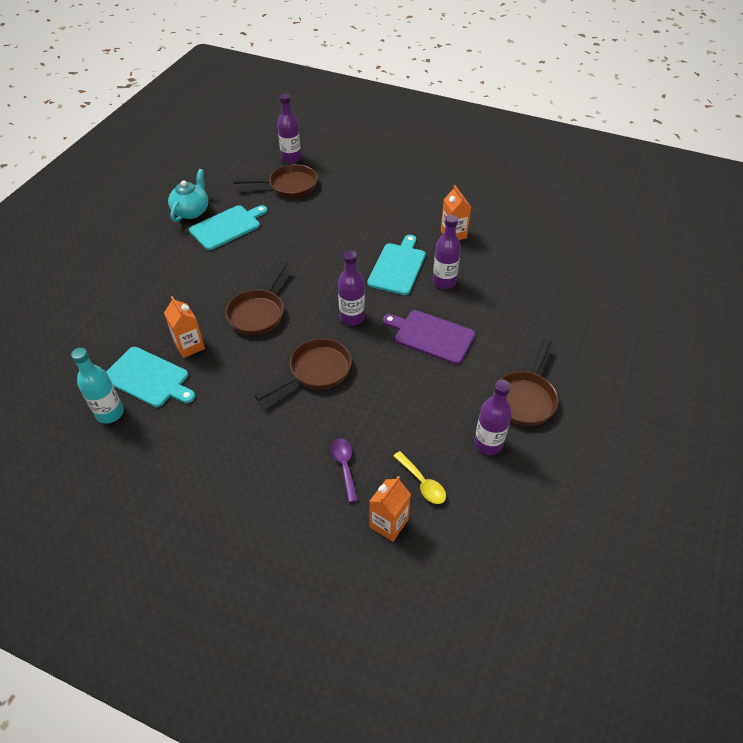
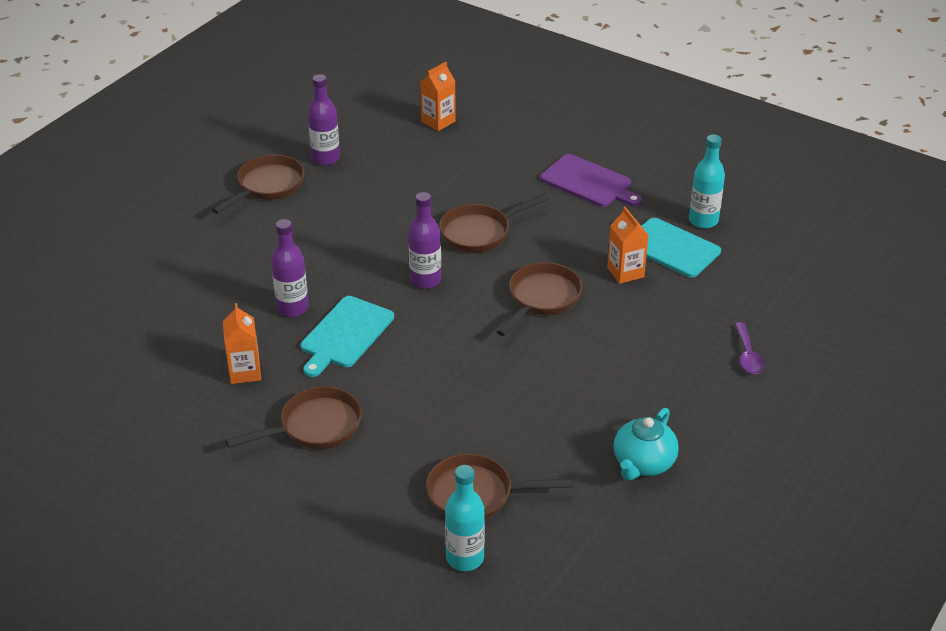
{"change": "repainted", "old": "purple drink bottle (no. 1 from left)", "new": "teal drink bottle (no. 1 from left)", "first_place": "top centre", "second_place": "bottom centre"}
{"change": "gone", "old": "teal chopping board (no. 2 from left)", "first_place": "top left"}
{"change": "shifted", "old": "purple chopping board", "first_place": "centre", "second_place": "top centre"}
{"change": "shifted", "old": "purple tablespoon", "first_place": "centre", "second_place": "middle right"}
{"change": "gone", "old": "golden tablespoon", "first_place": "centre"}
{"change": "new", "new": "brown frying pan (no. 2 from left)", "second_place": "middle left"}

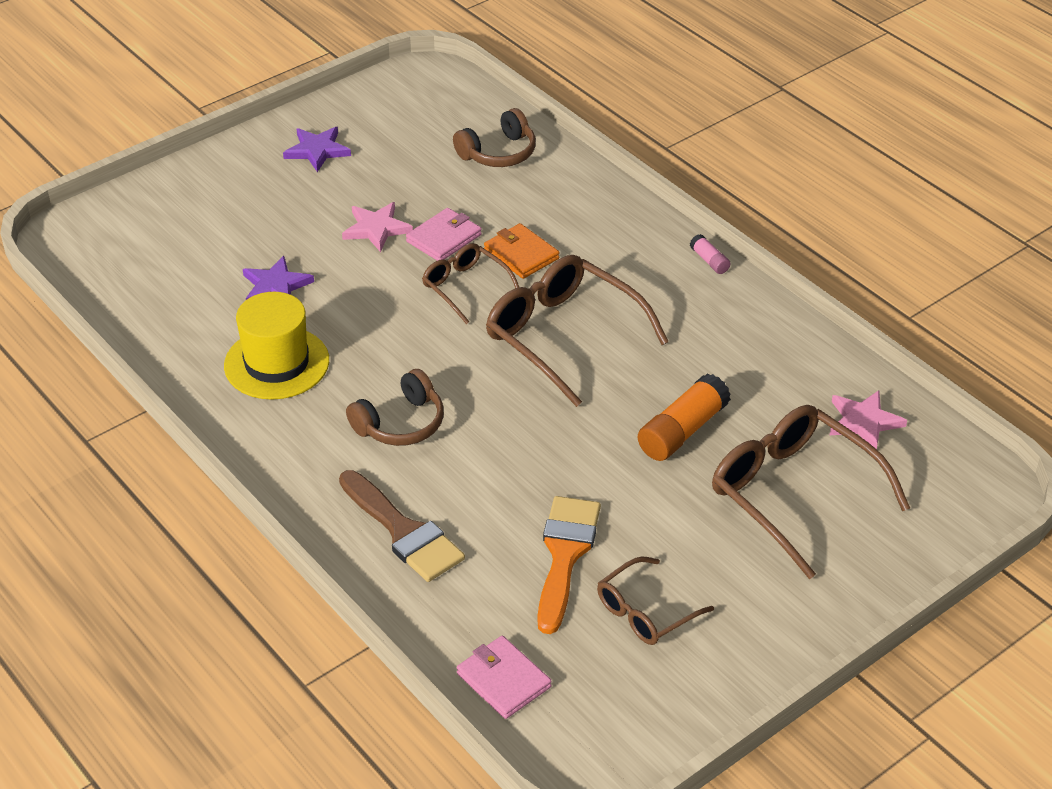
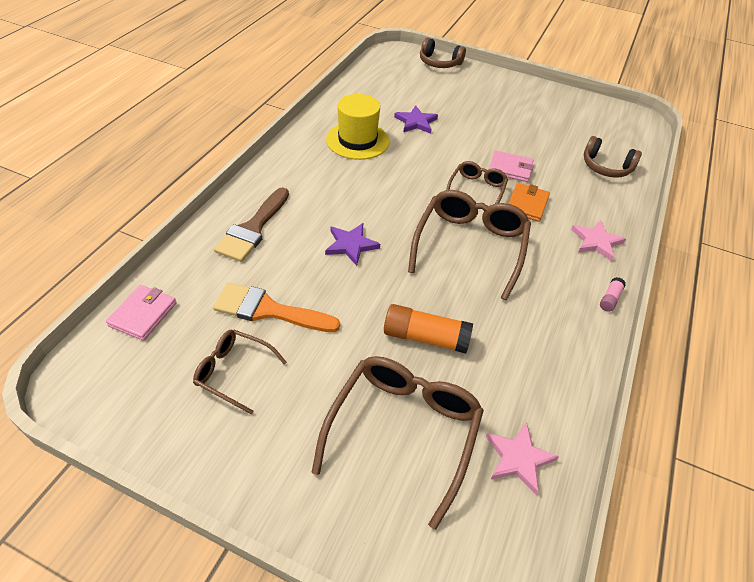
{"change": "shifted", "old": "purple five-pointed star (no. 2 from left in the first image)", "new": "purple five-pointed star (no. 1 from left)", "first_place": "top left", "second_place": "centre"}
{"change": "shifted", "old": "rosy five-pointed star (no. 1 from left in the first image)", "new": "rosy five-pointed star (no. 2 from left)", "first_place": "top centre", "second_place": "middle right"}
{"change": "shifted", "old": "brown headphones (no. 1 from left)", "first_place": "centre", "second_place": "top centre"}
{"change": "rotated", "old": "orange-coloured brush", "first_place": "bottom centre", "second_place": "centre", "degrees": -150}

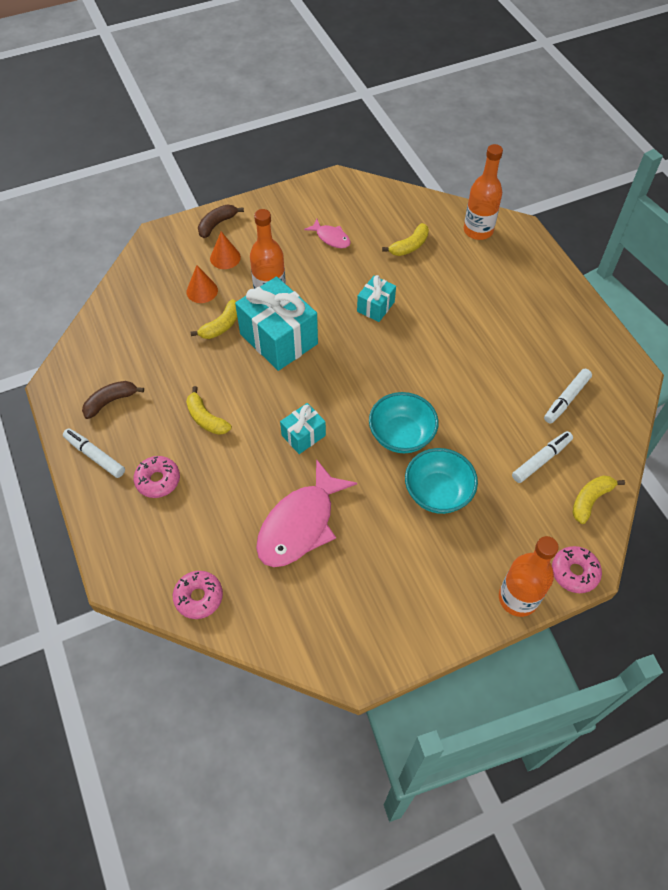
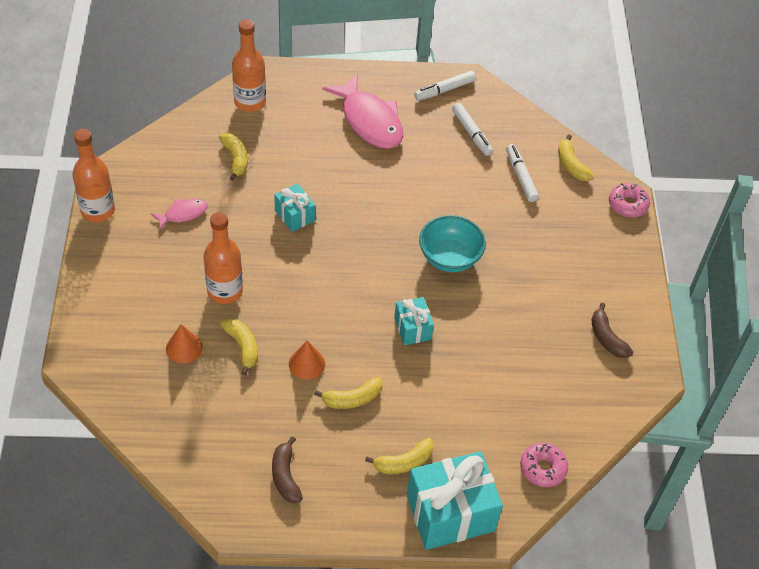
{"change": "shifted", "old": "brown toy banana (no. 2 from left)", "first_place": "top left", "second_place": "middle right"}
{"change": "shifted", "old": "orange-coloured cone shape (no. 2 from left)", "first_place": "top centre", "second_place": "centre"}
{"change": "shifted", "old": "teal gift (no. 1 from left in the first image)", "new": "teal gift (no. 3 from left)", "first_place": "centre", "second_place": "bottom centre"}
{"change": "shifted", "old": "snow-white felt pen (no. 1 from left)", "first_place": "middle left", "second_place": "top centre"}
{"change": "gone", "old": "teal serving bowl (no. 2 from left)", "first_place": "centre"}
{"change": "swapped", "old": "rosy donut (no. 1 from left)", "new": "golden toy banana (no. 4 from left)", "first_place": "middle left", "second_place": "bottom centre"}
{"change": "shifted", "old": "rosy fish figure (no. 1 from left in the first image)", "new": "rosy fish figure (no. 2 from left)", "first_place": "centre", "second_place": "top centre"}
{"change": "shifted", "old": "orange-coloured drink bottle (no. 3 from left in the first image)", "new": "orange-coloured drink bottle (no. 1 from left)", "first_place": "middle right", "second_place": "top left"}

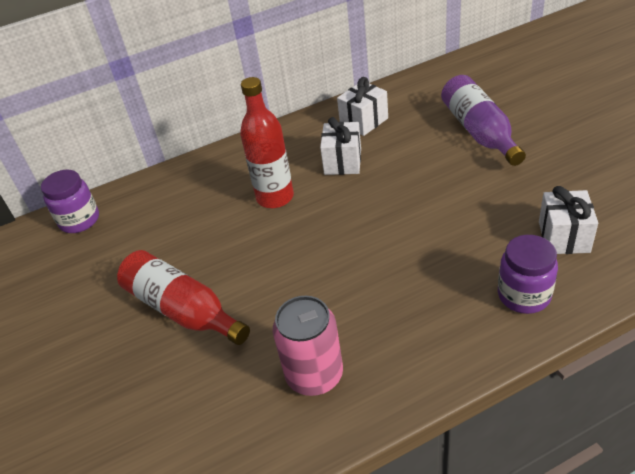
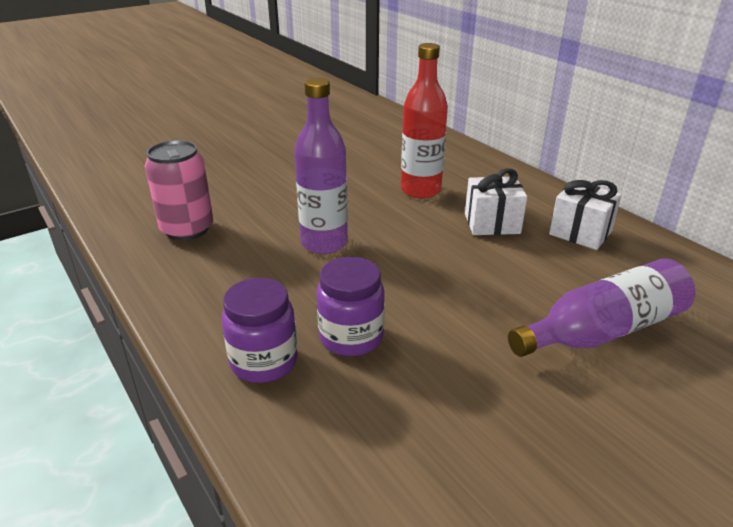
{"change": "shifted", "old": "purple jar (no. 1 from left in the first image)", "new": "purple jar (no. 2 from left)", "first_place": "middle left", "second_place": "centre"}
{"change": "gone", "old": "snow-white gift (no. 3 from left)", "first_place": "middle right"}
{"change": "gone", "old": "red drink bottle (no. 1 from left)", "first_place": "middle left"}
{"change": "new", "new": "purple drink bottle (no. 1 from left)", "second_place": "top centre"}

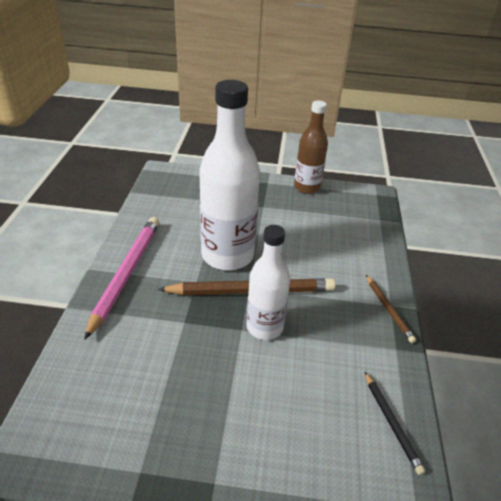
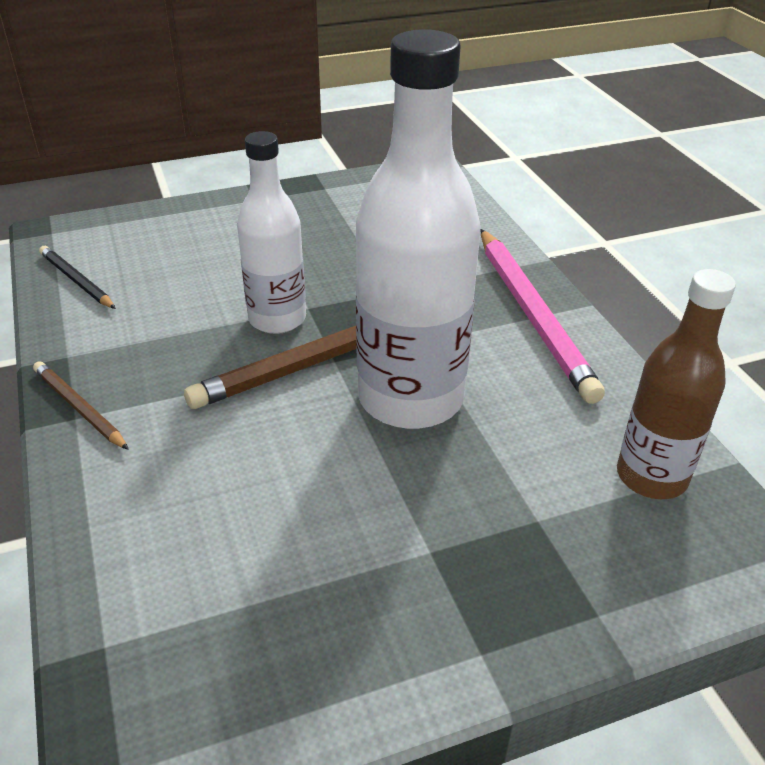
{"change": "shifted", "old": "brown drink bottle", "first_place": "top centre", "second_place": "middle right"}

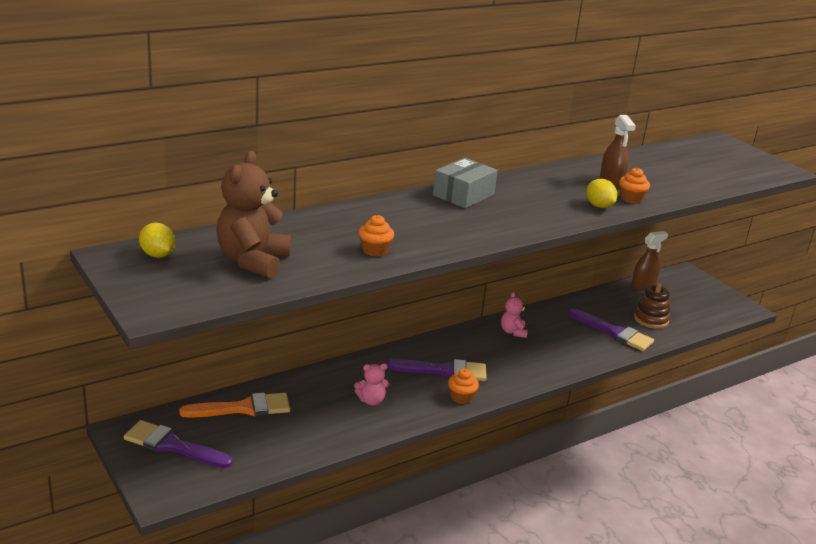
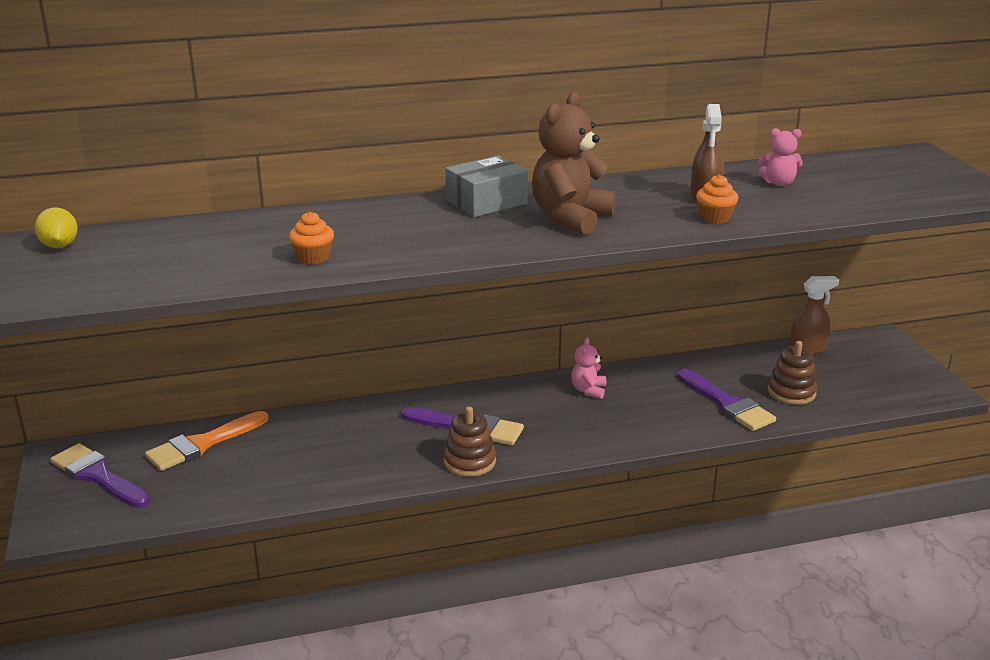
{"change": "shifted", "old": "brown stuffed bear", "first_place": "middle left", "second_place": "top centre"}
{"change": "gone", "old": "golden lemon (no. 2 from left)", "first_place": "middle right"}
{"change": "shifted", "old": "rosy stuffed bear (no. 1 from left in the first image)", "new": "rosy stuffed bear (no. 2 from left)", "first_place": "bottom centre", "second_place": "top right"}
{"change": "swapped", "old": "orange-coloured muffin (no. 2 from left)", "new": "brown stacking rings (no. 1 from left)", "first_place": "bottom centre", "second_place": "bottom centre"}
{"change": "rotated", "old": "orange-coloured brush", "first_place": "bottom left", "second_place": "bottom left", "degrees": 135}

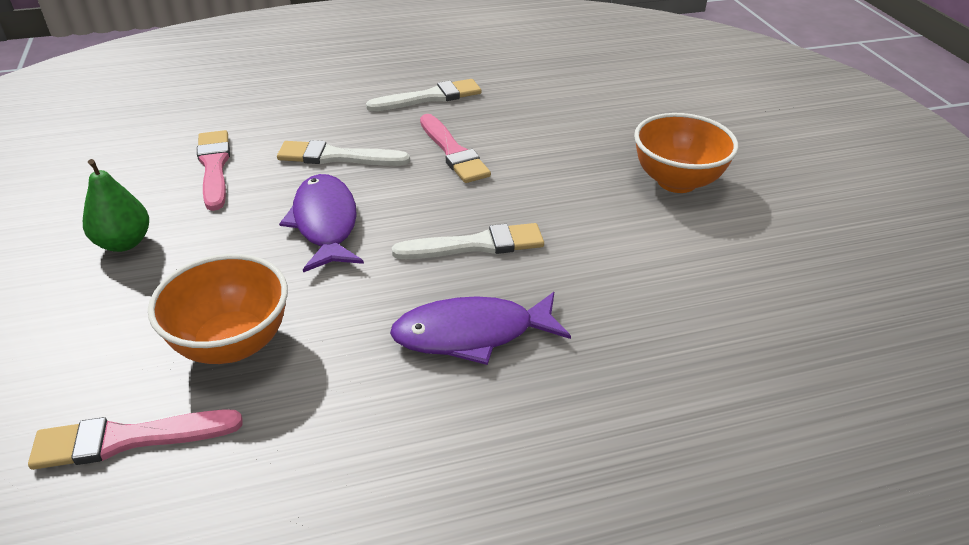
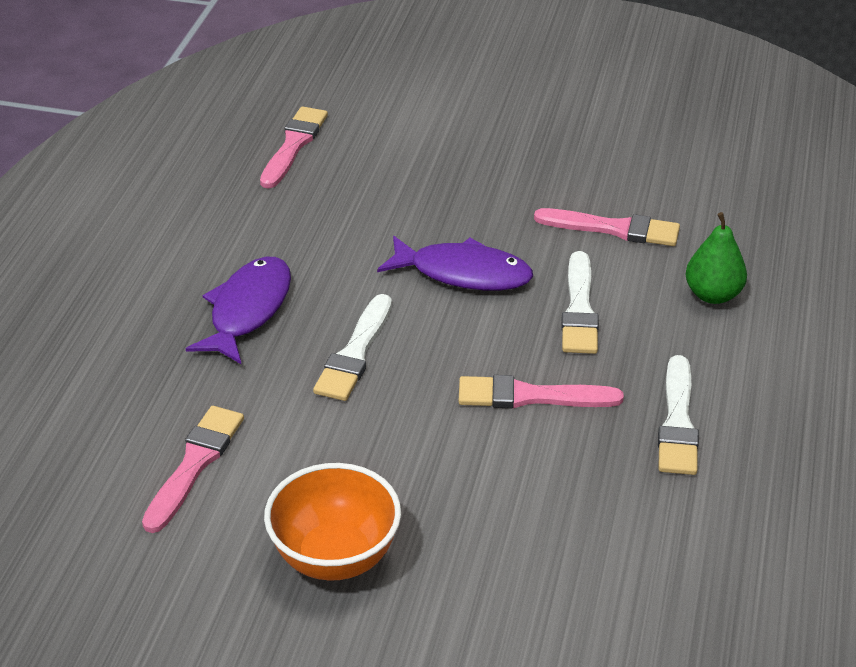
{"change": "rotated", "old": "snow-white brush (no. 1 from left in the first image)", "first_place": "top centre", "second_place": "middle right", "degrees": 150}
{"change": "shifted", "old": "green pear fruit", "first_place": "middle left", "second_place": "middle right"}
{"change": "gone", "old": "orange-coloured serving bowl (no. 1 from left)", "first_place": "middle left"}
{"change": "new", "new": "rosy brush (no. 1 from left)", "second_place": "bottom left"}

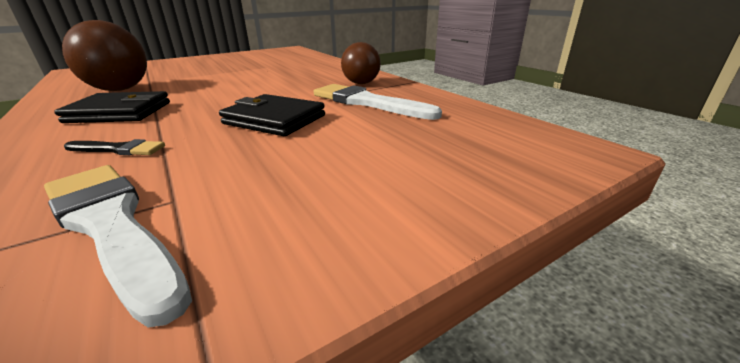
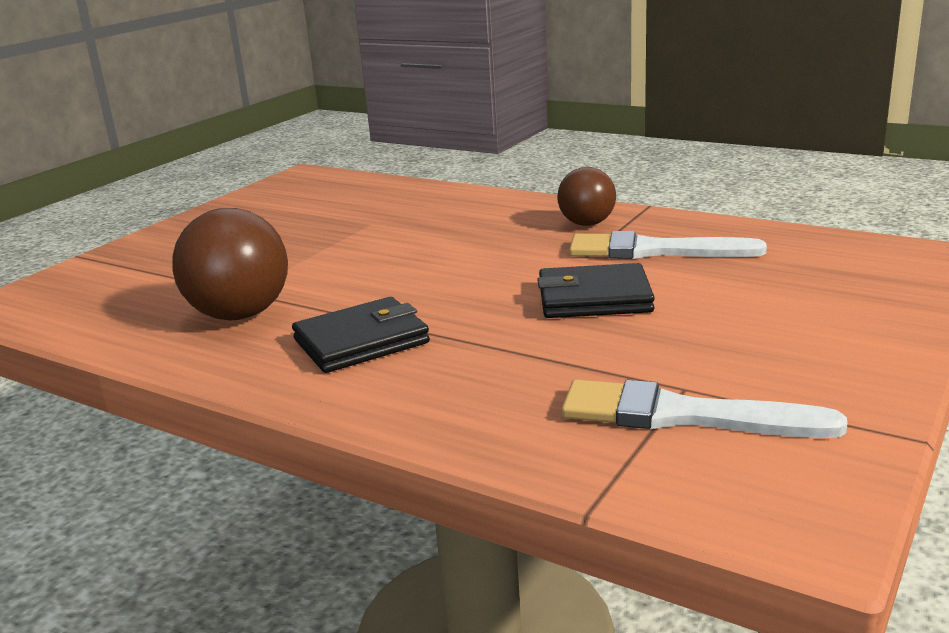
{"change": "gone", "old": "ebony brush", "first_place": "middle left"}

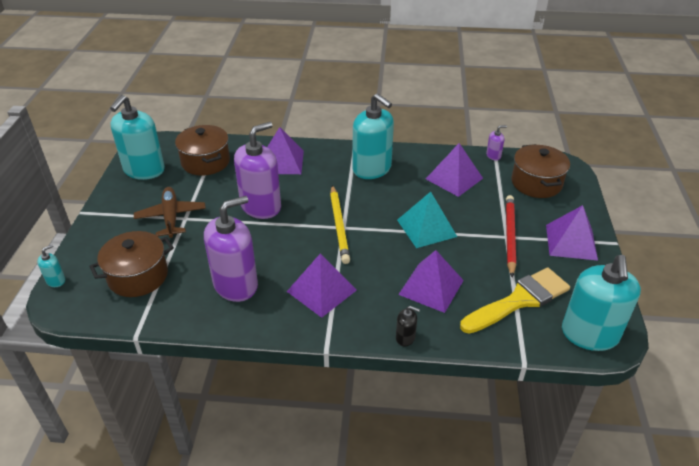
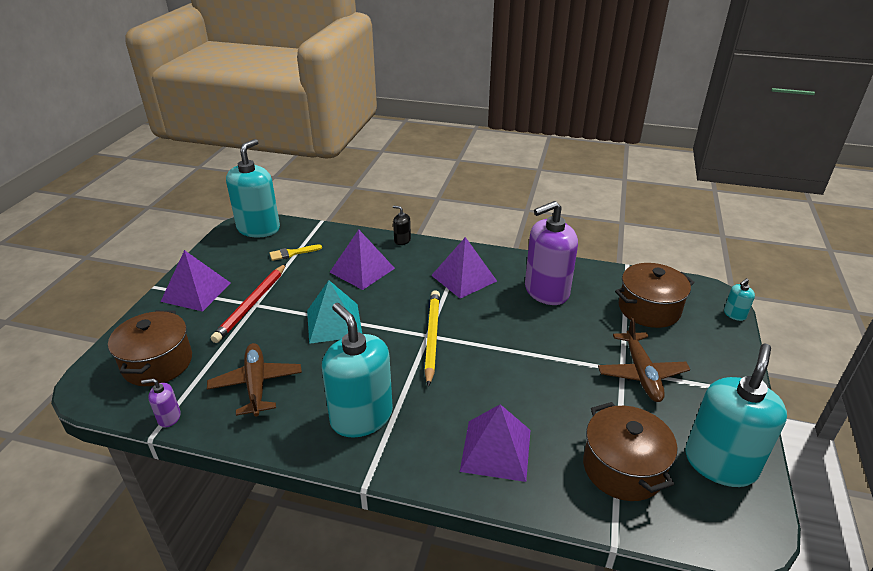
{"change": "gone", "old": "purple soap dispenser (no. 2 from left)", "first_place": "centre"}
{"change": "swapped", "old": "purple pyramid (no. 4 from left)", "new": "brown toy plane (no. 1 from left)", "first_place": "centre", "second_place": "middle left"}
{"change": "scaled", "old": "golden brush", "first_place": "middle right", "second_place": "centre", "factor": 0.46}

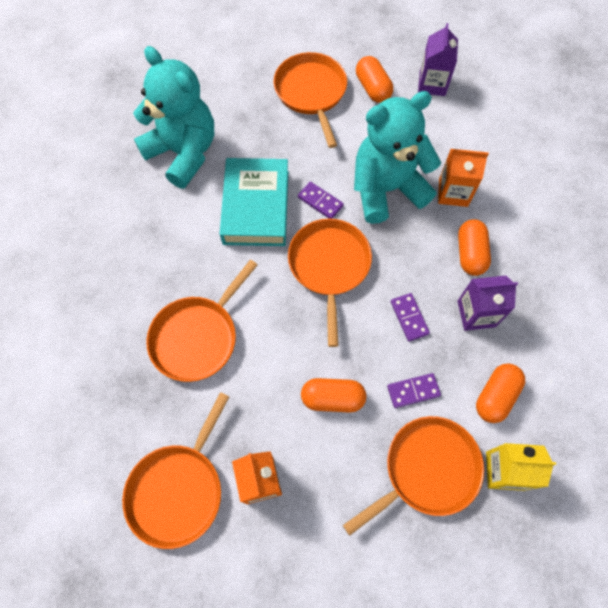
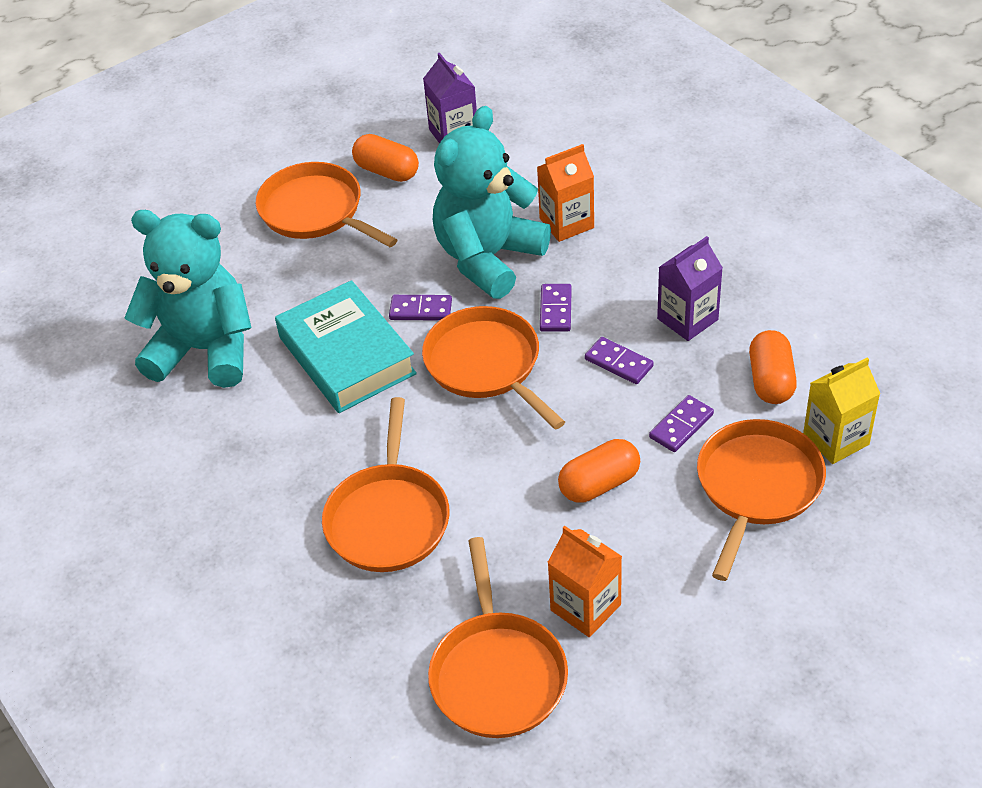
{"change": "gone", "old": "orange-coloured pill (no. 3 from left)", "first_place": "middle right"}
{"change": "new", "new": "purple domino tile (no. 2 from left)", "second_place": "centre"}

